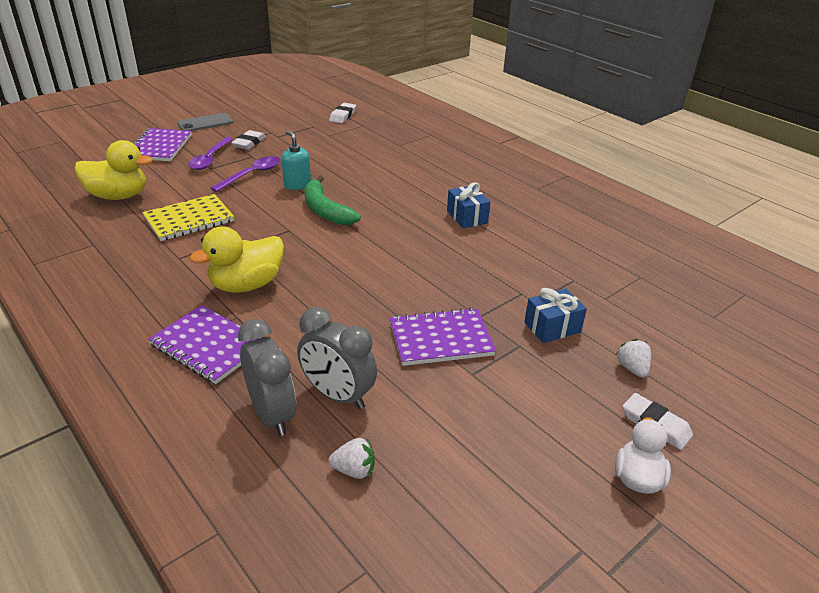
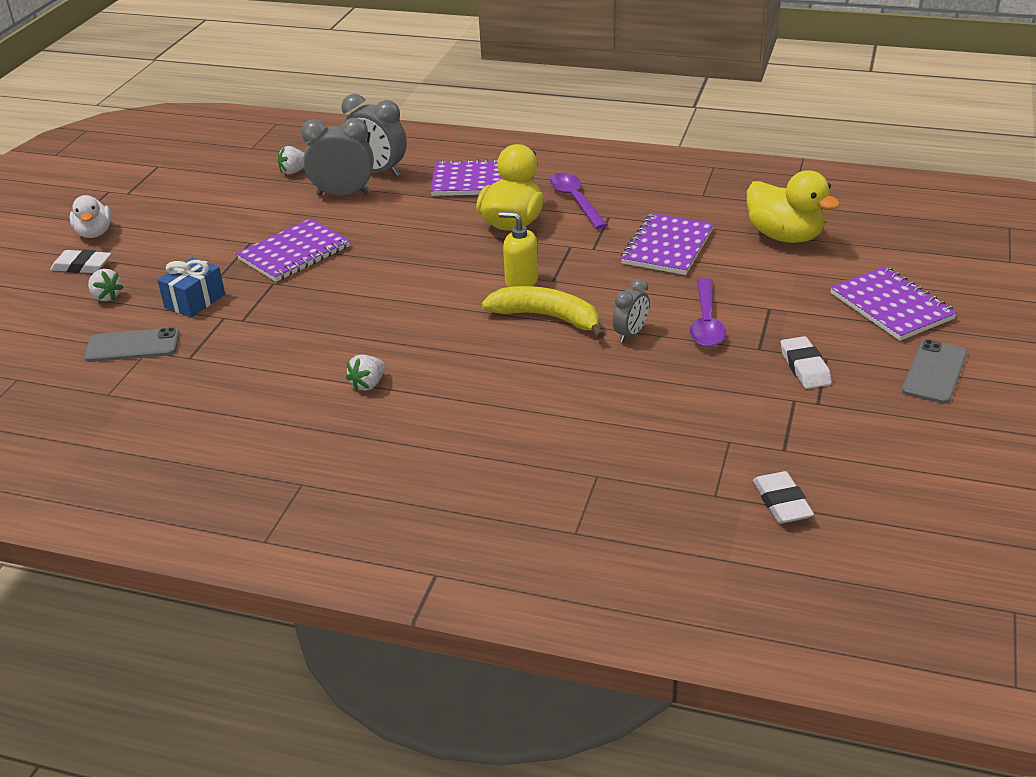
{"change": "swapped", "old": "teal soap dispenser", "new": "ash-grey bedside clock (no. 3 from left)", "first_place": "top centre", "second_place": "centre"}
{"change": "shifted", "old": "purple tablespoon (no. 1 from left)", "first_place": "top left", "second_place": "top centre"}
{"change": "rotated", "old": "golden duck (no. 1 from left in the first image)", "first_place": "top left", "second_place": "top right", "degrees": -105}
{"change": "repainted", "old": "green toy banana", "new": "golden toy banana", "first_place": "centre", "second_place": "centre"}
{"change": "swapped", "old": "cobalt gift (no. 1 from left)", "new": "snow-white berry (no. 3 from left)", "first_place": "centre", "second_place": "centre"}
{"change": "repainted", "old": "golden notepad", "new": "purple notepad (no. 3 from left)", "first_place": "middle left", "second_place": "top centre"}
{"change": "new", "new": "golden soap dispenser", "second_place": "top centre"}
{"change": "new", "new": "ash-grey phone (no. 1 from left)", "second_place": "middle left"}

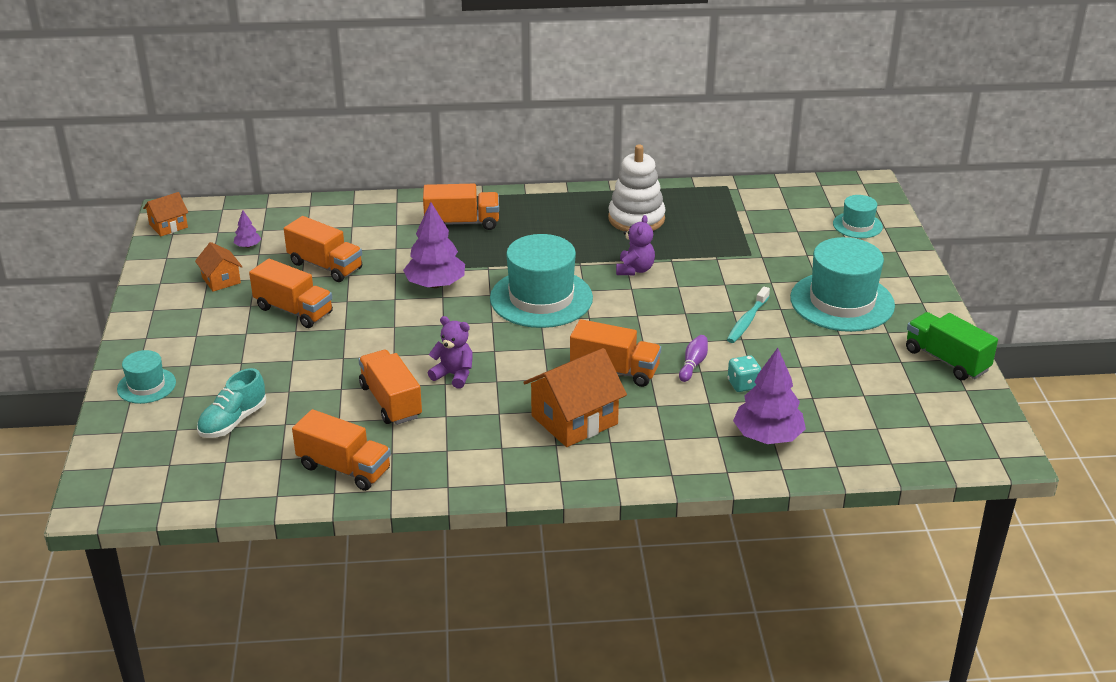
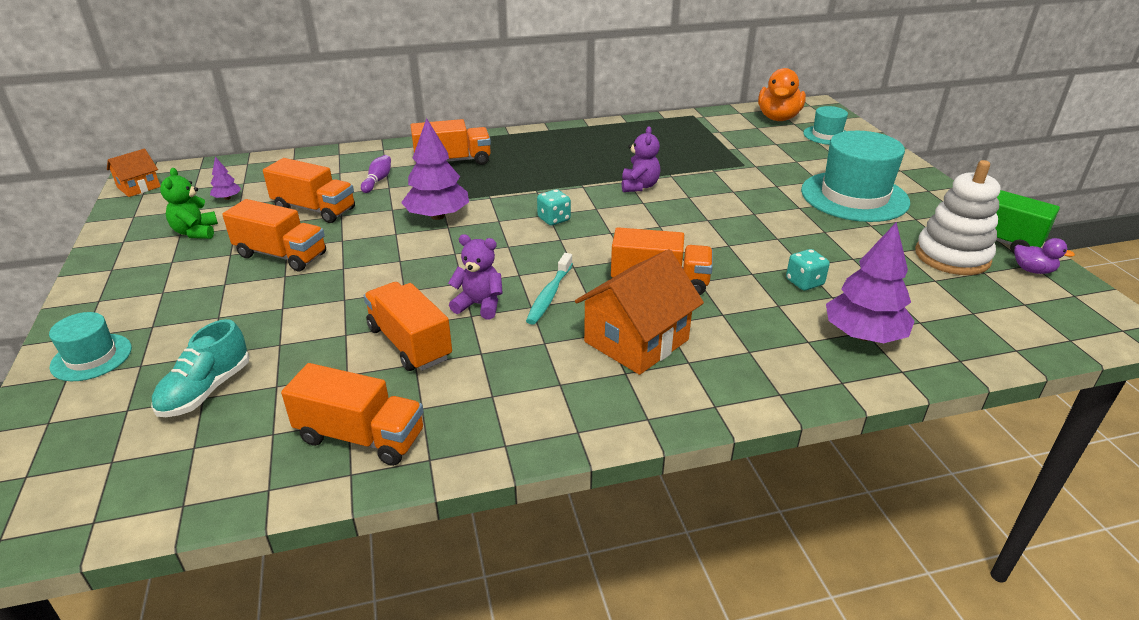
{"change": "shifted", "old": "snow-white stacking rings", "first_place": "top centre", "second_place": "middle right"}
{"change": "swapped", "old": "teal top hat (no. 2 from left)", "new": "teal die (no. 1 from left)", "first_place": "centre", "second_place": "centre"}
{"change": "swapped", "old": "orange-coloured toy house (no. 2 from left)", "new": "green stuffed bear", "first_place": "middle left", "second_place": "top left"}
{"change": "shifted", "old": "teal tooth brush", "first_place": "middle right", "second_place": "centre"}
{"change": "shifted", "old": "purple bowling pin", "first_place": "centre", "second_place": "top left"}
{"change": "new", "new": "orange-coloured duck", "second_place": "top right"}
{"change": "new", "new": "purple duck", "second_place": "middle right"}

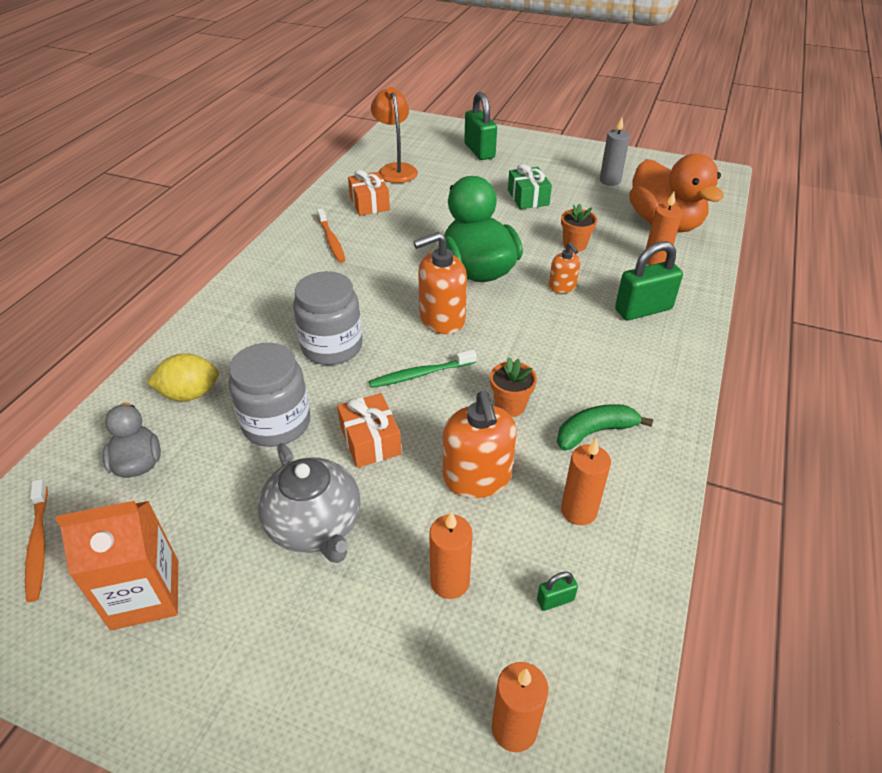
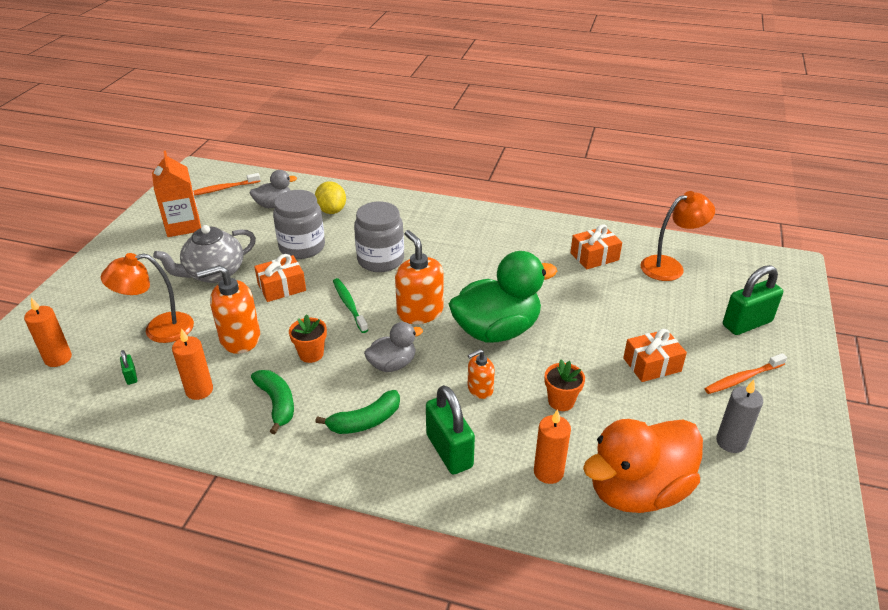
{"change": "repainted", "old": "green gift", "new": "orange-coloured gift (no. 3 from left)", "first_place": "top centre", "second_place": "middle right"}
{"change": "shifted", "old": "orange-coloured tooth brush (no. 2 from left)", "first_place": "top centre", "second_place": "middle right"}
{"change": "swapped", "old": "orange-coloured candle (no. 1 from left)", "new": "orange-coloured reading lamp (no. 1 from left)", "first_place": "bottom centre", "second_place": "middle left"}
{"change": "new", "new": "ash-grey duck (no. 2 from left)", "second_place": "centre"}
{"change": "new", "new": "green toy banana (no. 2 from left)", "second_place": "bottom centre"}

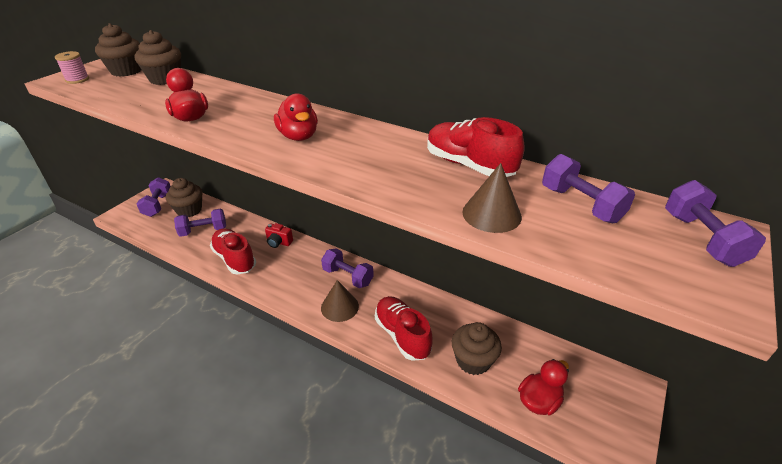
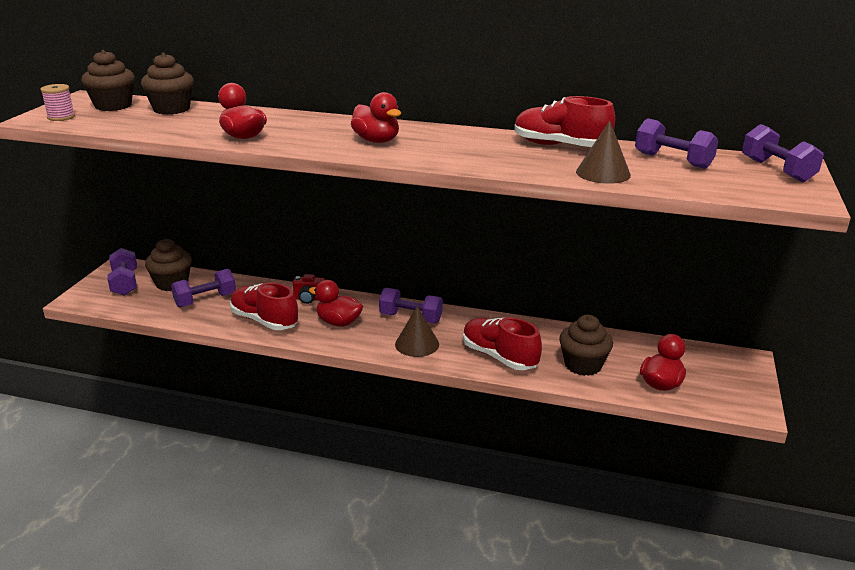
{"change": "new", "new": "red duck (no. 2 from left)", "second_place": "centre"}

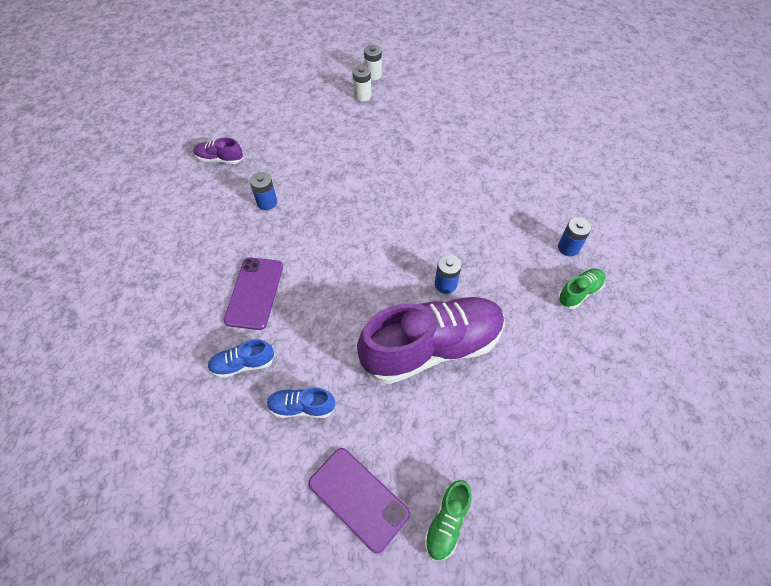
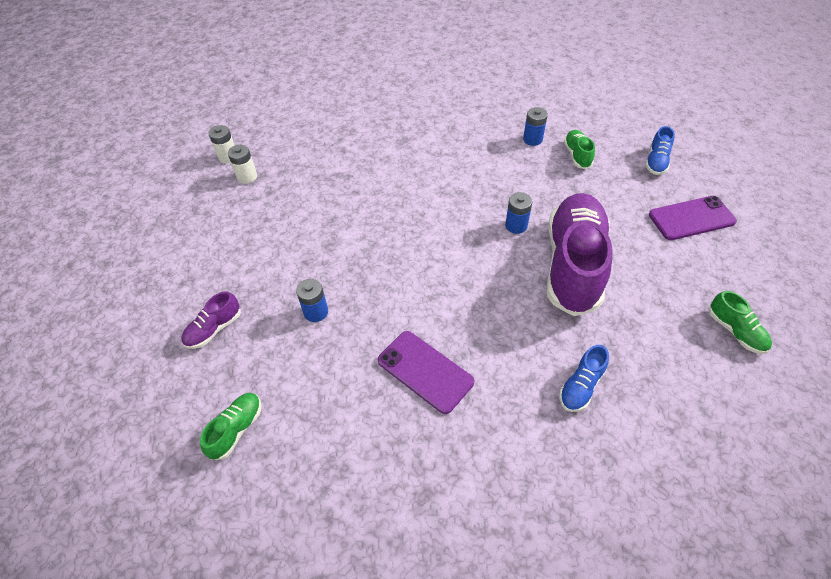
{"change": "shifted", "old": "cobalt shoe (no. 1 from left in the first image)", "new": "cobalt shoe (no. 2 from left)", "first_place": "middle left", "second_place": "top right"}
{"change": "shifted", "old": "purple phone (no. 2 from left)", "first_place": "bottom centre", "second_place": "middle right"}
{"change": "new", "new": "green shoe (no. 1 from left)", "second_place": "bottom left"}

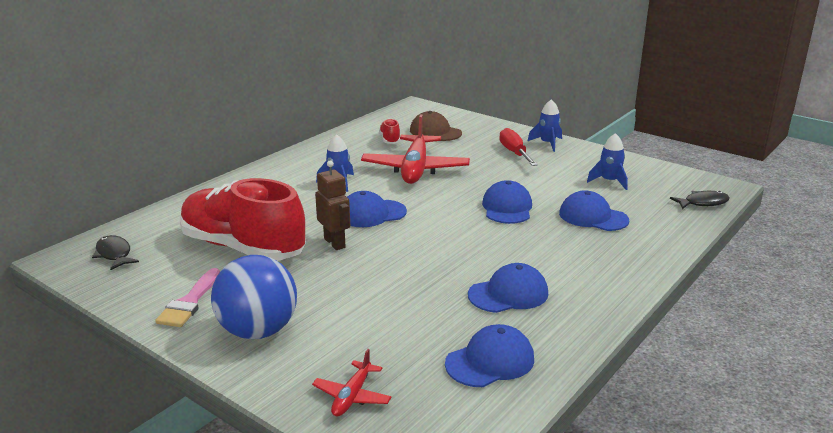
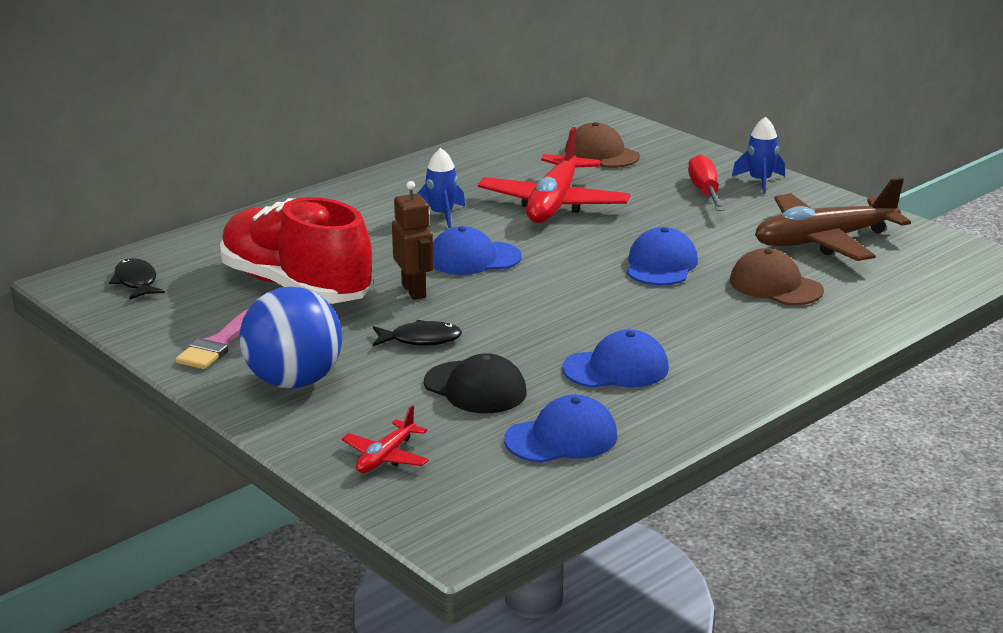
{"change": "gone", "old": "red shoe (no. 2 from left)", "first_place": "top centre"}
{"change": "swapped", "old": "cobalt spaceship (no. 3 from left)", "new": "brown toy plane", "first_place": "middle right", "second_place": "middle right"}
{"change": "repainted", "old": "cobalt baseball cap (no. 5 from left)", "new": "brown baseball cap (no. 2 from left)", "first_place": "middle right", "second_place": "middle right"}
{"change": "shifted", "old": "ebony fish figure (no. 2 from left)", "first_place": "middle right", "second_place": "centre"}
{"change": "new", "new": "ebony baseball cap", "second_place": "centre"}

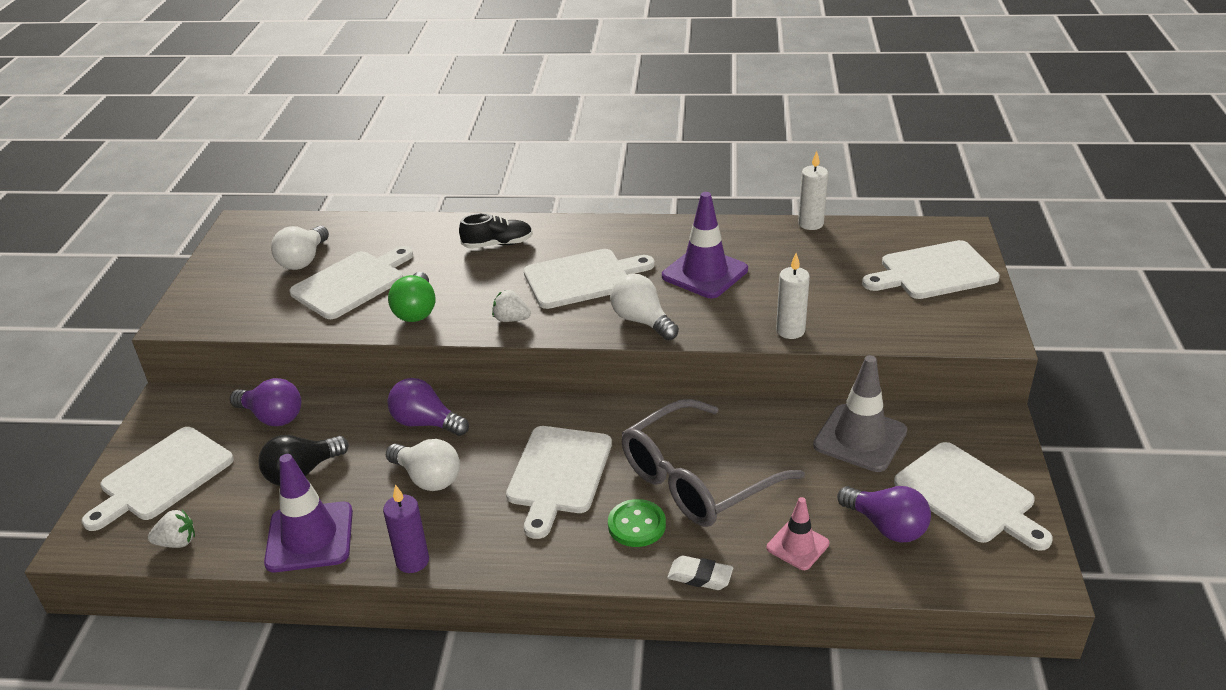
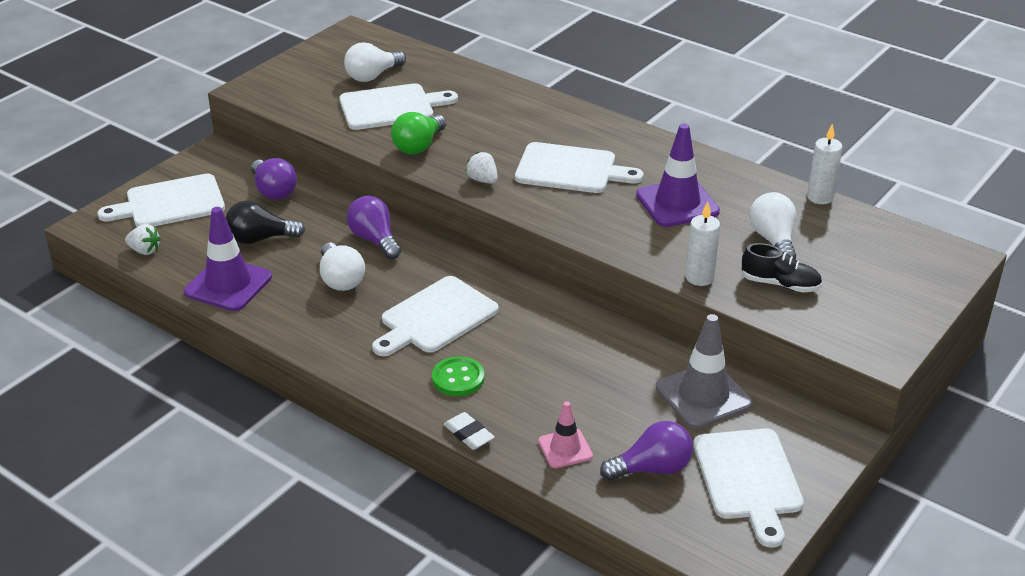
{"change": "shifted", "old": "ebony shoe", "first_place": "centre", "second_place": "middle right"}
{"change": "gone", "old": "snow-white chopping board (no. 5 from left)", "first_place": "middle right"}
{"change": "shifted", "old": "snow-white lightbulb (no. 3 from left)", "first_place": "centre", "second_place": "middle right"}
{"change": "gone", "old": "ash-grey glasses", "first_place": "bottom centre"}
{"change": "gone", "old": "purple candle", "first_place": "bottom left"}
{"change": "rotated", "old": "purple lightbulb (no. 3 from left)", "first_place": "bottom right", "second_place": "bottom centre", "degrees": -90}

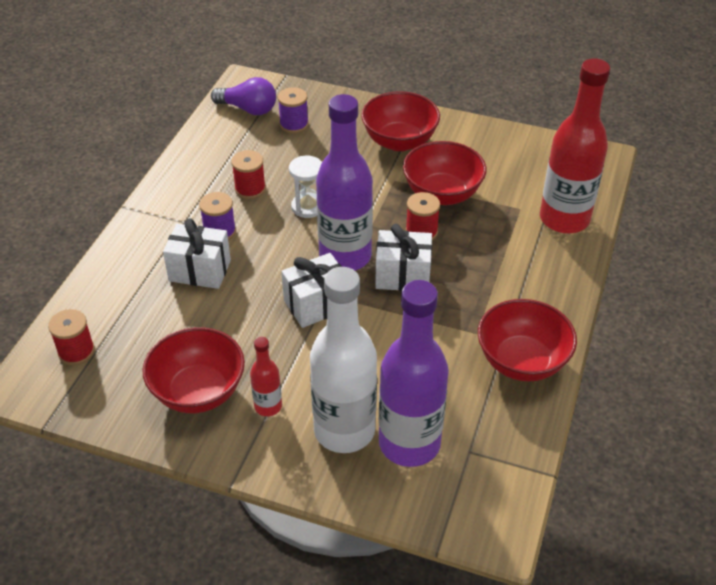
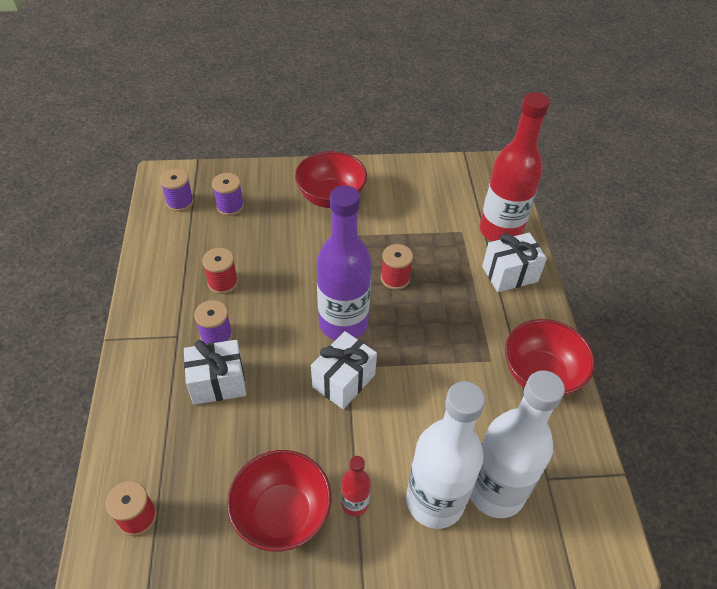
{"change": "swapped", "old": "purple lightbulb", "new": "purple spool (no. 1 from left)", "first_place": "top centre", "second_place": "top left"}
{"change": "gone", "old": "red serving bowl (no. 3 from left)", "first_place": "top centre"}
{"change": "gone", "old": "snow-white sandglass", "first_place": "top centre"}
{"change": "shifted", "old": "snow-white gift (no. 3 from left)", "first_place": "centre", "second_place": "middle right"}
{"change": "repainted", "old": "purple drink bottle (no. 2 from left)", "new": "snow-white drink bottle (no. 2 from left)", "first_place": "centre", "second_place": "bottom right"}

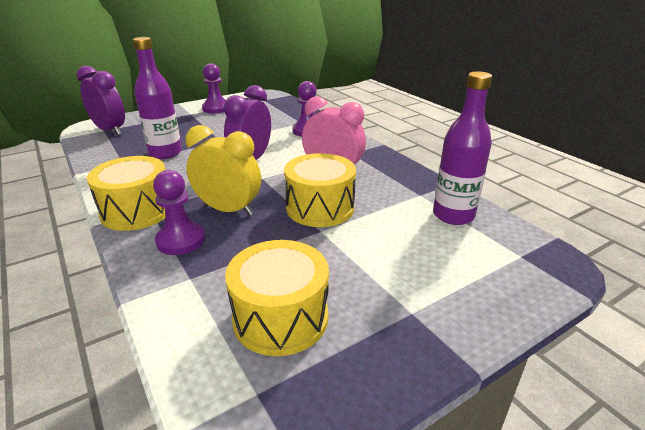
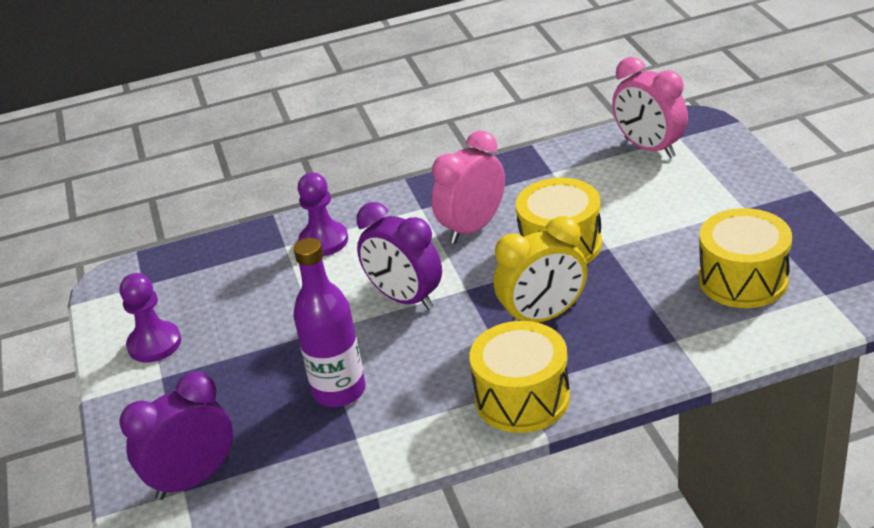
{"change": "gone", "old": "purple drink bottle (no. 2 from left)", "first_place": "middle right"}
{"change": "rotated", "old": "golden bedside clock", "first_place": "centre", "second_place": "centre", "degrees": -150}
{"change": "gone", "old": "purple game pawn (no. 1 from left)", "first_place": "middle left"}
{"change": "new", "new": "rosy bedside clock (no. 2 from left)", "second_place": "top right"}

